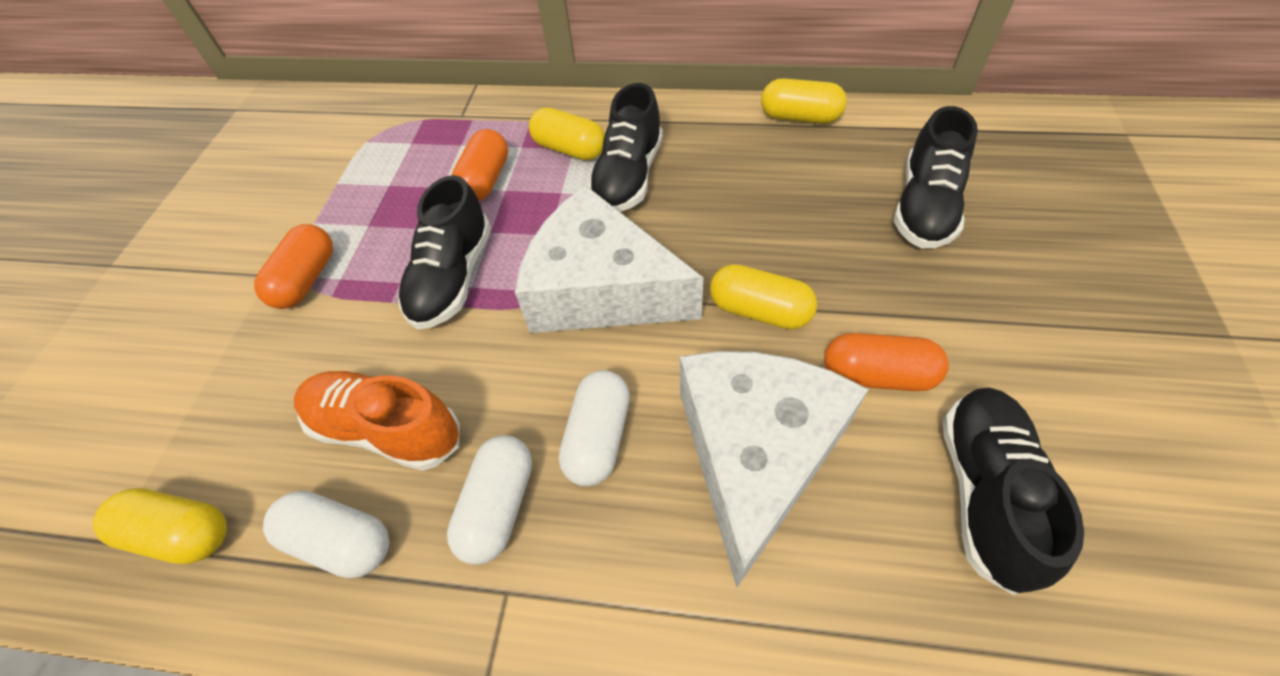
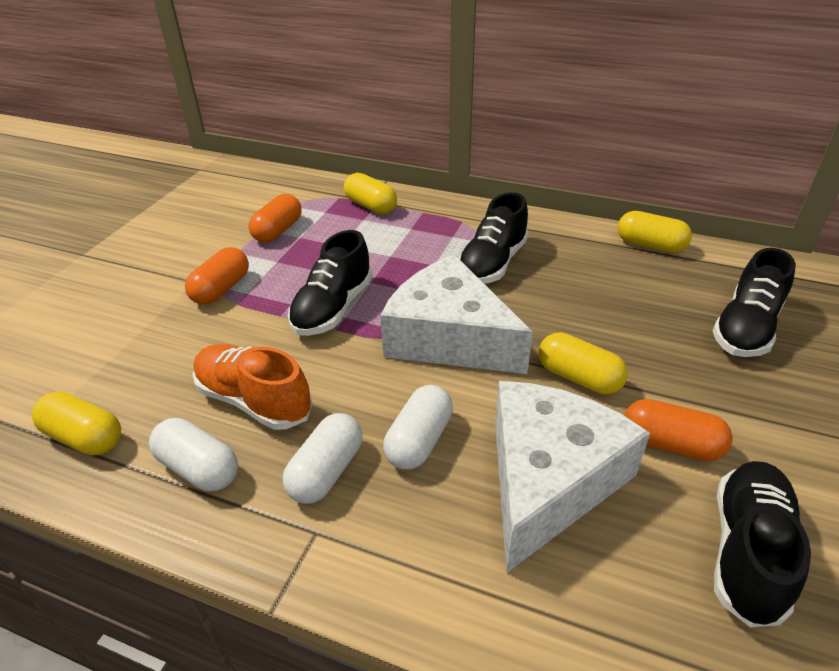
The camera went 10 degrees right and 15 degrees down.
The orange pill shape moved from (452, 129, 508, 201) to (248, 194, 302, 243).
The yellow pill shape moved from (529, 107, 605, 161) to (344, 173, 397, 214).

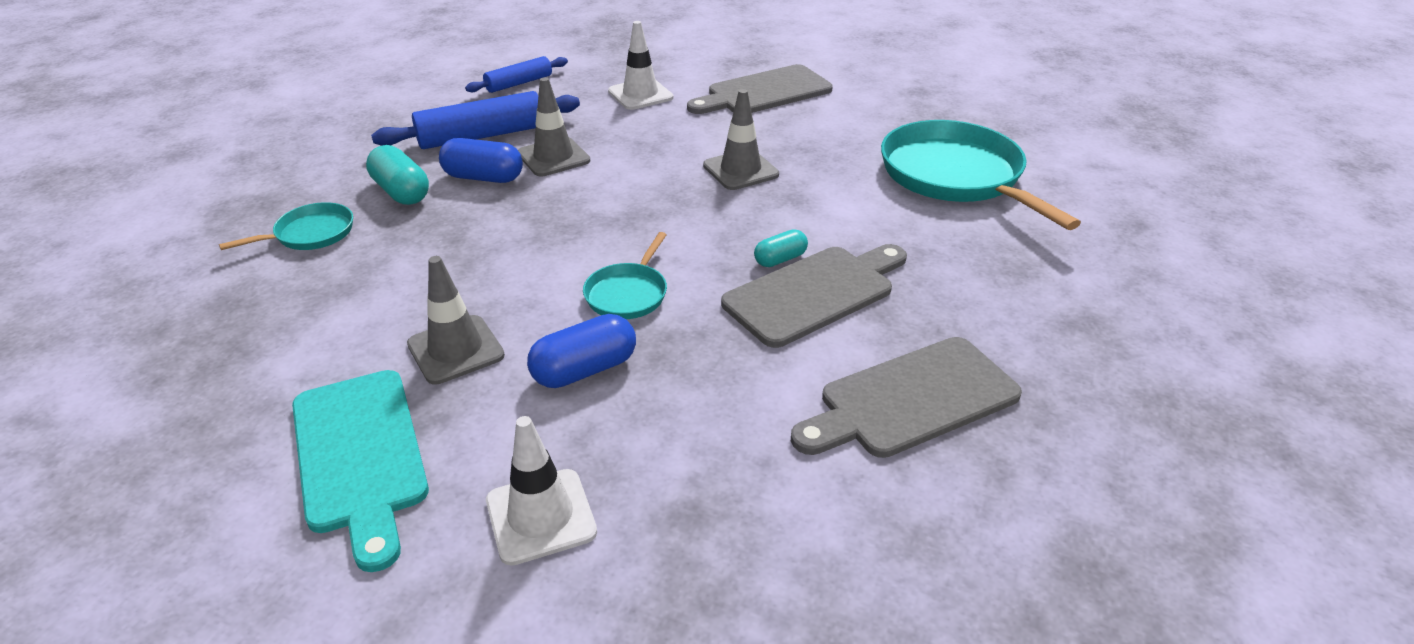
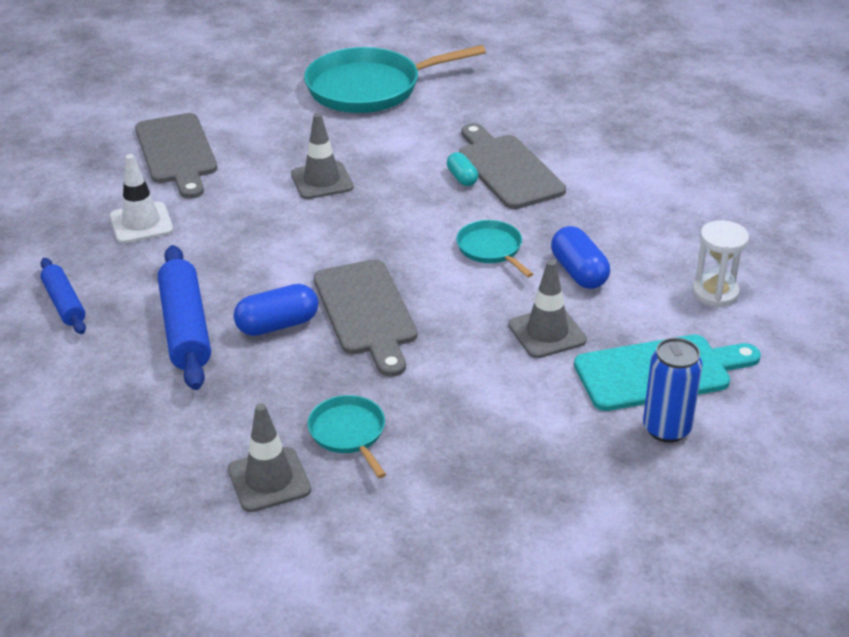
The camera went 80 degrees left and 0 degrees up.
The turquoise pill shape at (366, 145, 429, 205) disappeared.
The royal blue pill shape at (439, 138, 523, 183) turned 45 degrees clockwise.
The snow-white safety cone at (486, 416, 597, 566) was replaced by the snow-white sandglass at (692, 220, 749, 307).
The grey safety cone moved from (518, 77, 590, 176) to (228, 404, 311, 512).
The turquoise pan at (583, 232, 667, 319) turned 150 degrees counterclockwise.
The grey chopping board moved from (791, 337, 1022, 458) to (314, 259, 417, 377).
The royal blue tin at (643, 338, 703, 443) appeared.

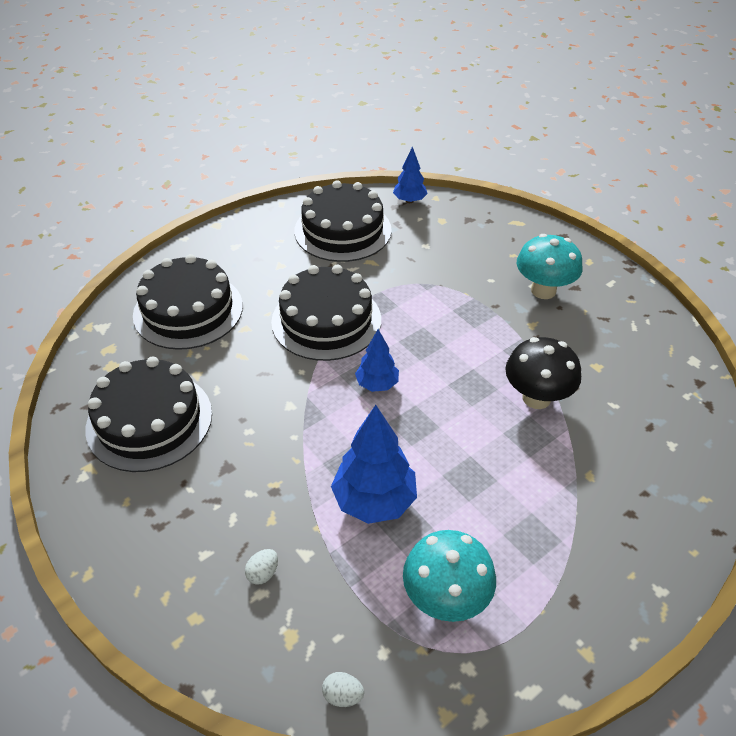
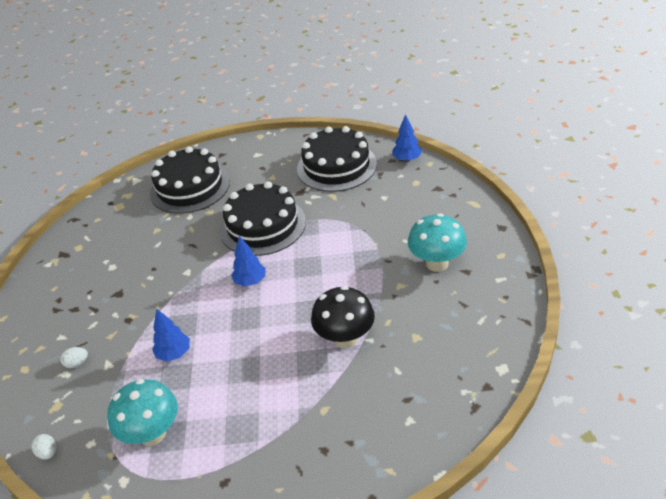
The camera went 40 degrees right and 5 degrees down.
The black cake at (85, 357, 212, 472) disappeared.
The royal blue fir tree at (331, 405, 417, 524) changed to 0.59 times the size.

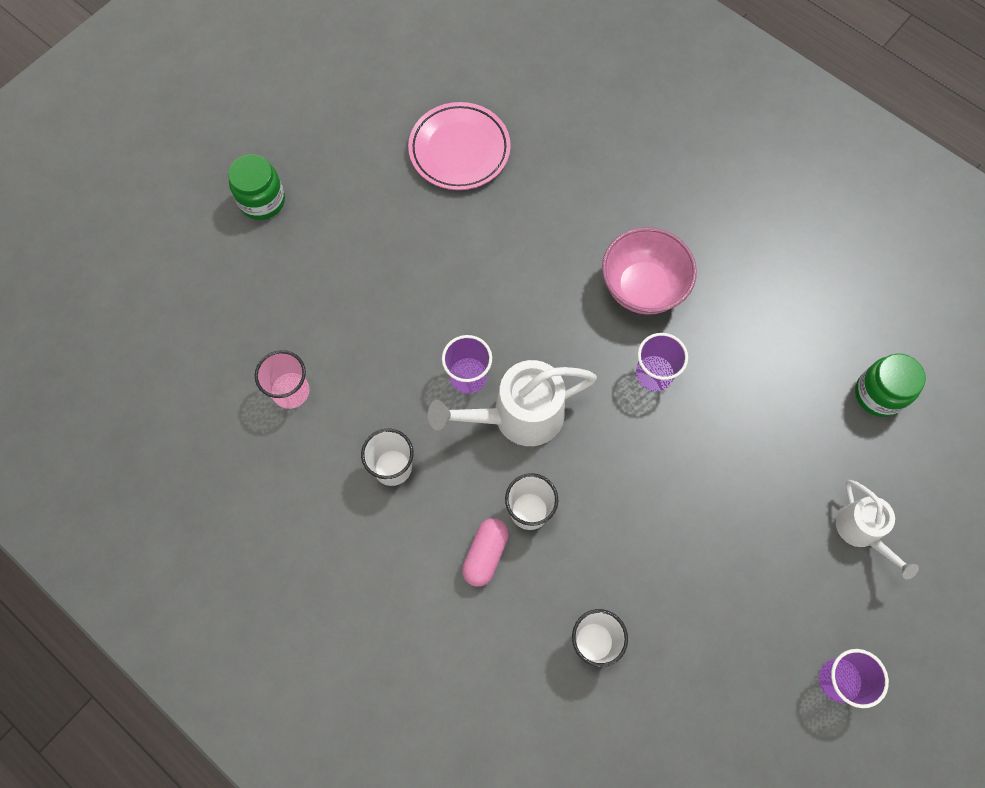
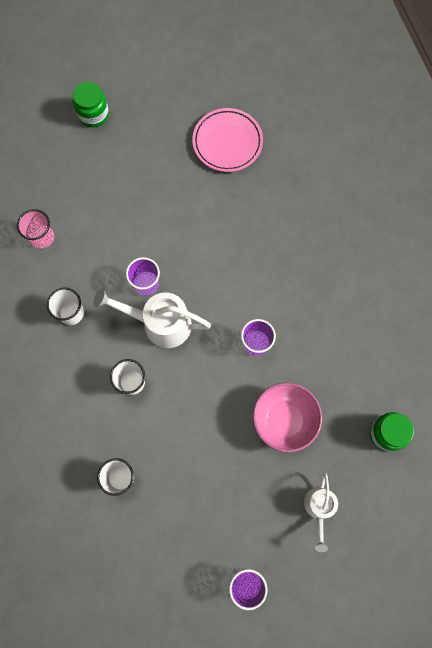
The camera went 30 degrees right and 5 degrees up.
The pink pill shape at (462, 518, 509, 587) disappeared.
The pink deep dish moved from (602, 227, 697, 315) to (253, 382, 322, 452).

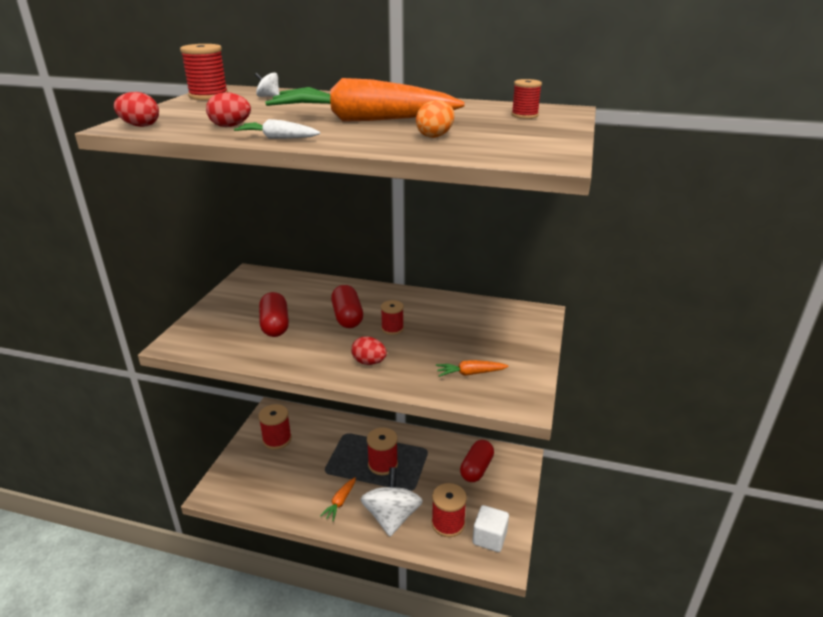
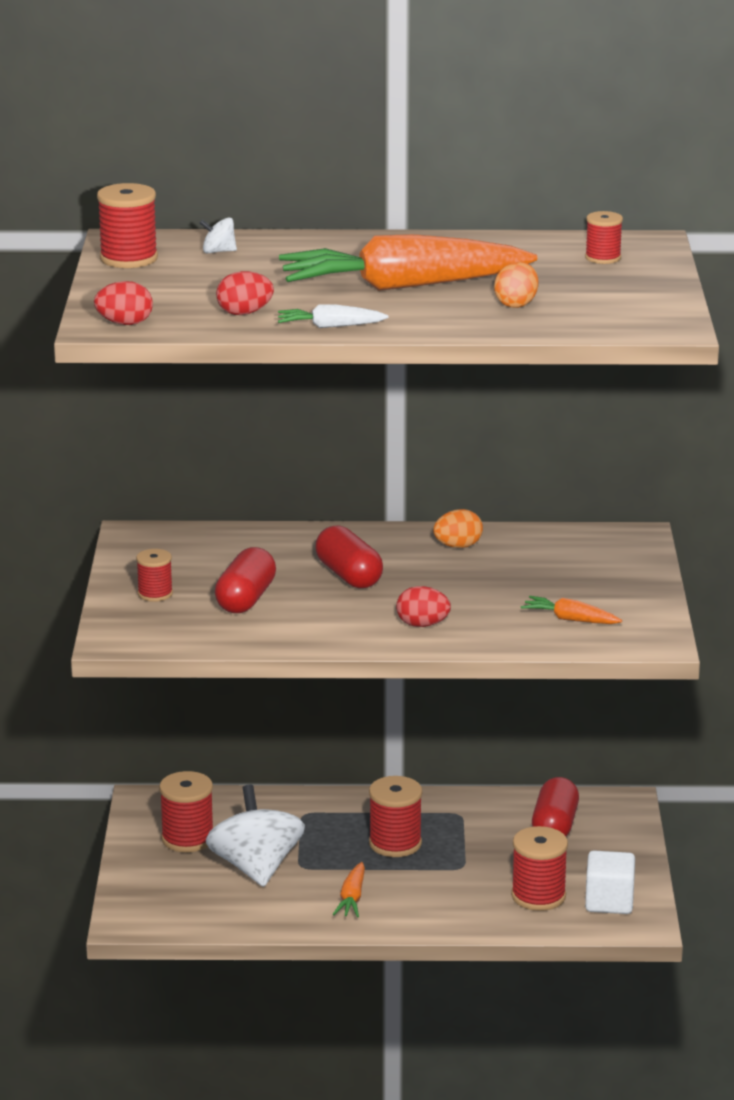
The camera went 15 degrees left and 5 degrees down.
The red pill shape at (259, 292, 289, 337) turned 45 degrees clockwise.
The snow-white whirligig moved from (361, 467, 423, 537) to (206, 785, 305, 887).
The red spool moved from (381, 300, 404, 335) to (136, 549, 173, 602).
The orange toy carrot at (436, 360, 508, 377) turned 45 degrees clockwise.
The orange egg shape at (433, 509, 483, 548) appeared.

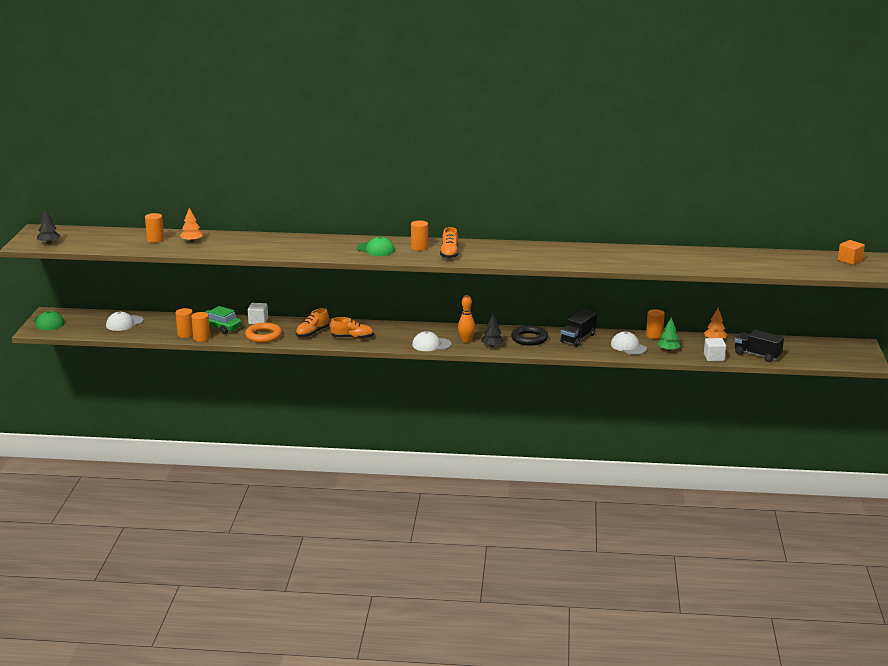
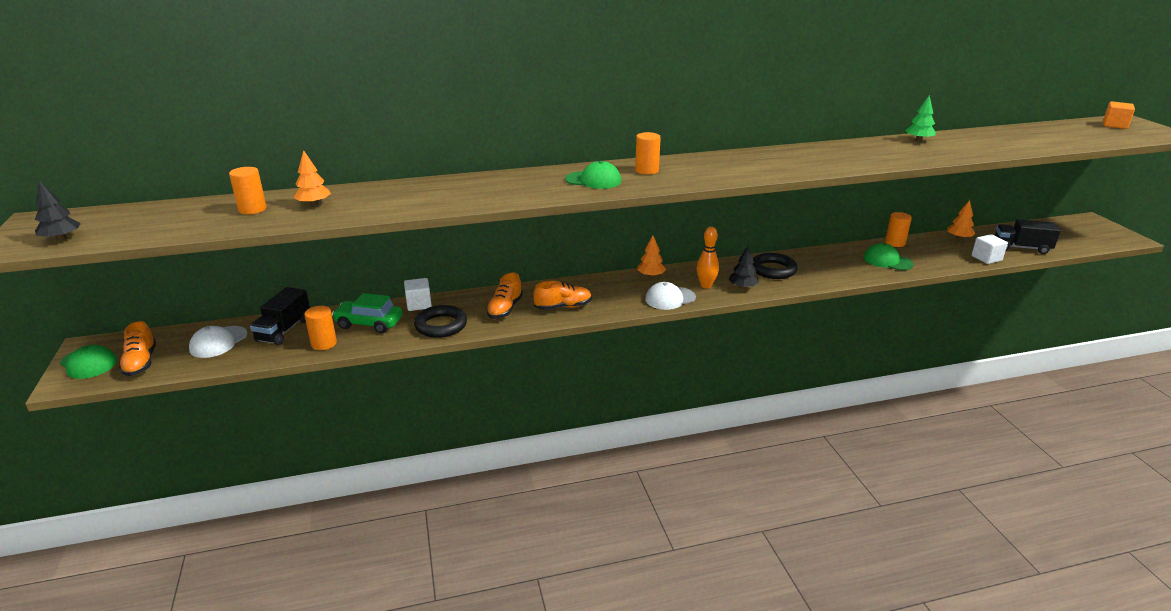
The camera went 20 degrees left and 5 degrees up.
The orange solid cylinder at (191, 312, 210, 342) disappeared.
The orange hoop at (245, 323, 282, 343) became the black hoop at (414, 305, 467, 338).
The orange shoe moved from (440, 227, 458, 259) to (119, 321, 156, 376).
The black truck moved from (560, 309, 597, 347) to (250, 287, 310, 345).
The snow-white baseball cap at (611, 331, 647, 355) became the emerald baseball cap at (863, 243, 914, 270).
The emerald fir tree moved from (657, 317, 681, 351) to (905, 95, 936, 141).
The orange fir tree at (637, 236, 666, 277) appeared.

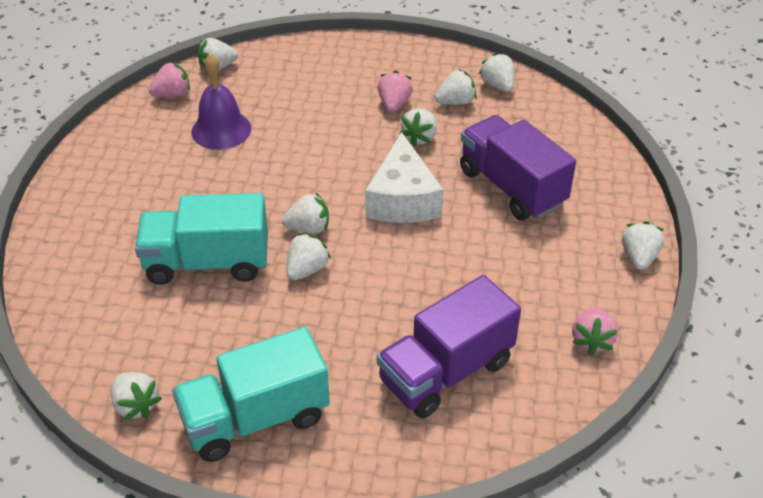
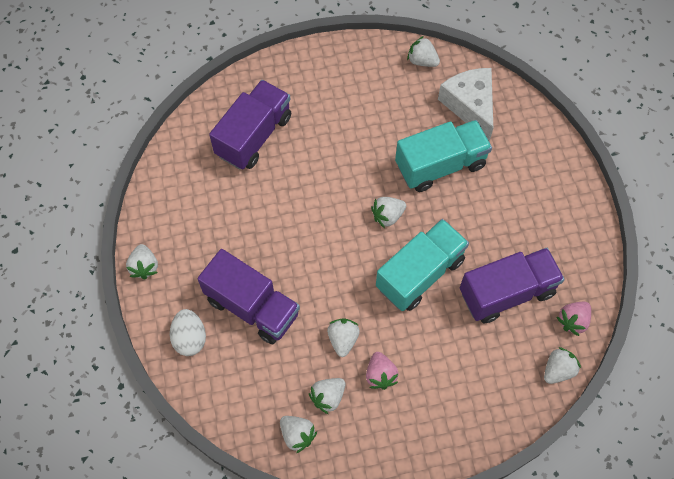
The camera went 160 degrees right and 20 degrees up.
The turquoise truck moved from (172, 327, 330, 462) to (376, 219, 469, 311).
The royal purple hand bell at (191, 54, 251, 150) was replaced by the royal purple truck at (460, 248, 565, 323).
The snow-white berry at (286, 233, 331, 280) disappeared.
The snow-white cheese wedge moved from (365, 132, 444, 223) to (438, 68, 493, 141).
The pink berry at (572, 307, 618, 355) disappeared.
The snow-white egg shape at (170, 309, 206, 356) appeared.

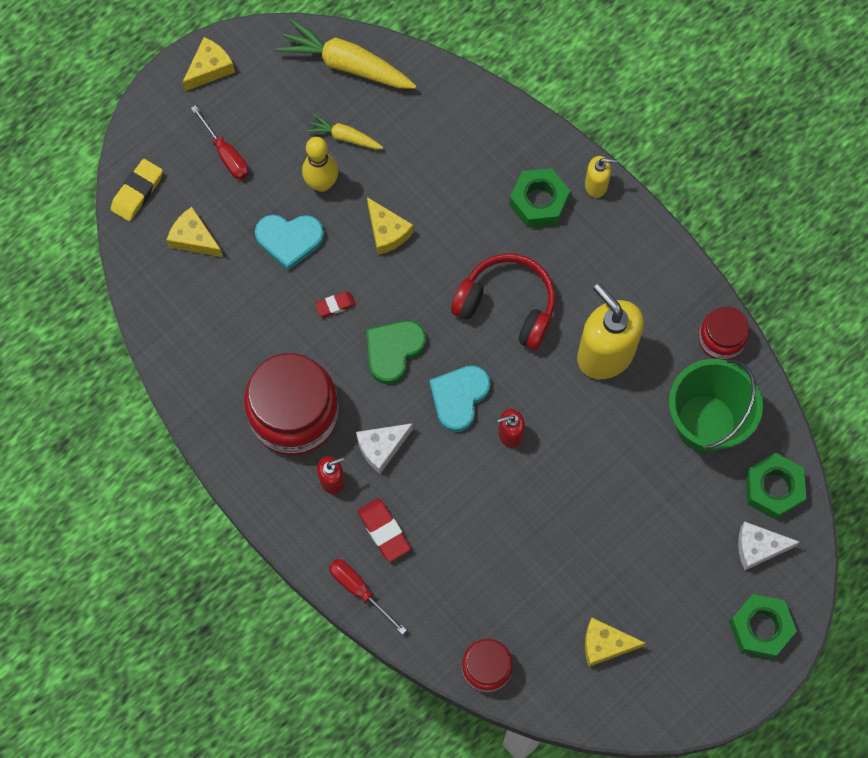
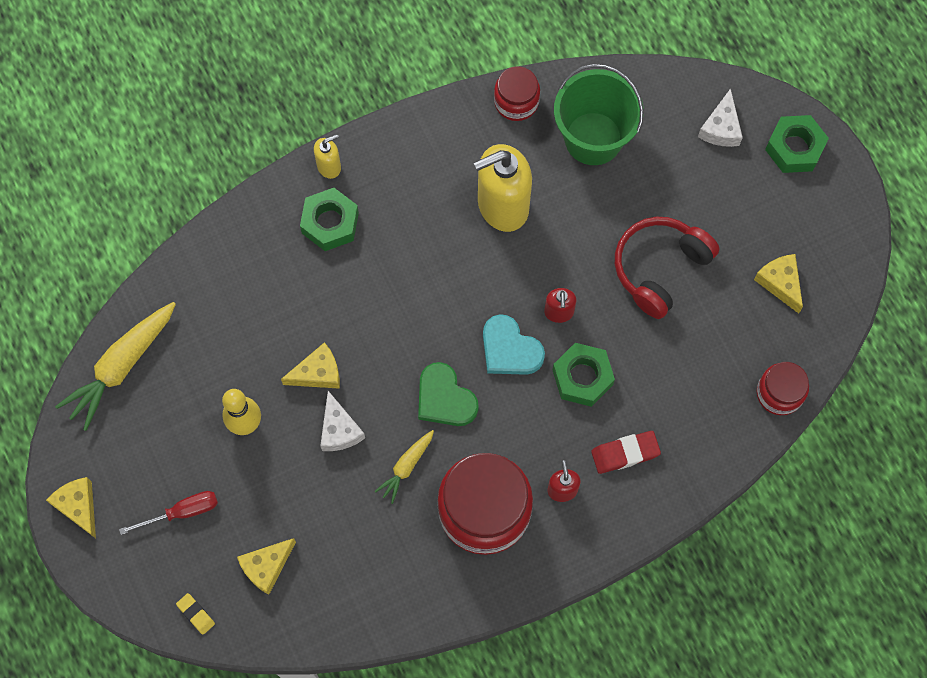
The camera went 75 degrees left and 0 degrees up.
The yellow gum eraser at (111, 159, 163, 221) changed to 0.62 times the size.
The turquoise heart shape at (255, 215, 324, 271) disappeared.
The yellow toy carrot moved from (306, 114, 383, 149) to (374, 430, 434, 504).
The red gum eraser at (315, 292, 356, 317) disappeared.
The red flat screwdriver at (329, 559, 407, 635) disappeared.
The snow-white cheese wedge moved from (356, 423, 413, 474) to (320, 391, 365, 451).
The red headset moved from (451, 253, 555, 350) to (615, 217, 720, 319).
The yellow soap pump at (585, 156, 617, 198) turned 45 degrees clockwise.
The yellow cheese wedge at (585, 618, 646, 667) turned 135 degrees clockwise.
The emerald hexagon nut moved from (746, 453, 806, 520) to (553, 343, 615, 407).

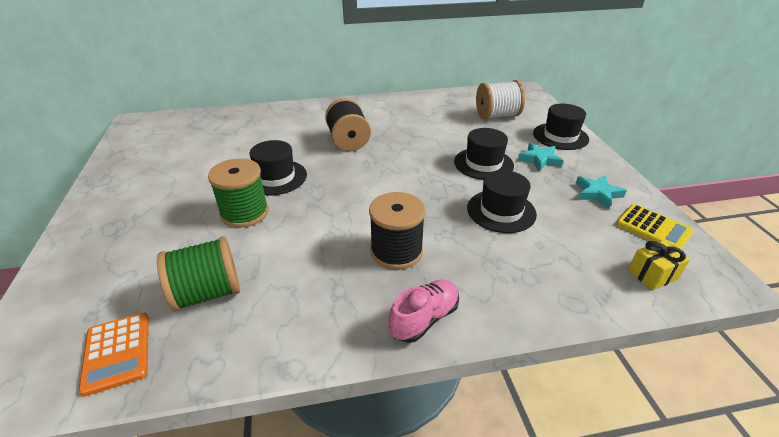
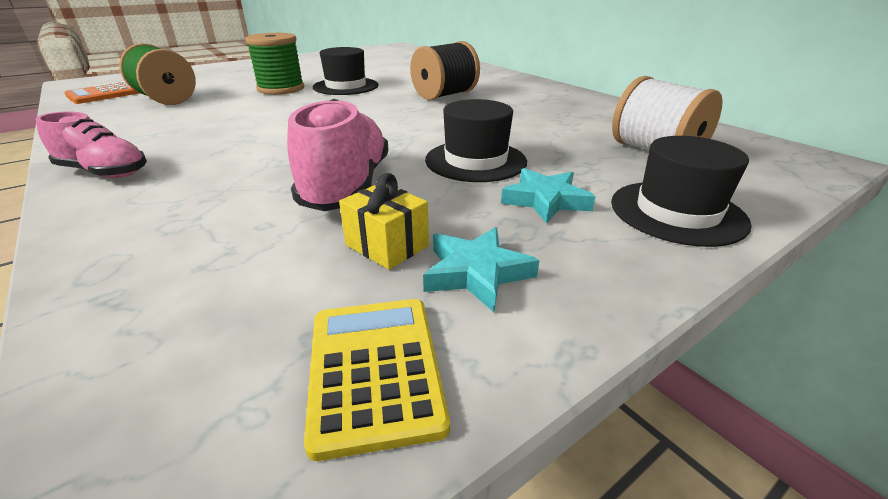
The camera went 65 degrees right and 5 degrees down.
The black spool at (369, 192, 426, 270) disappeared.
The black hat at (467, 170, 537, 233) was replaced by the pink shoe at (287, 99, 389, 211).
The yellow pocket calculator at (616, 204, 694, 249) turned 150 degrees clockwise.
The yellow wrapped gift moved from (628, 240, 690, 291) to (339, 173, 429, 270).

